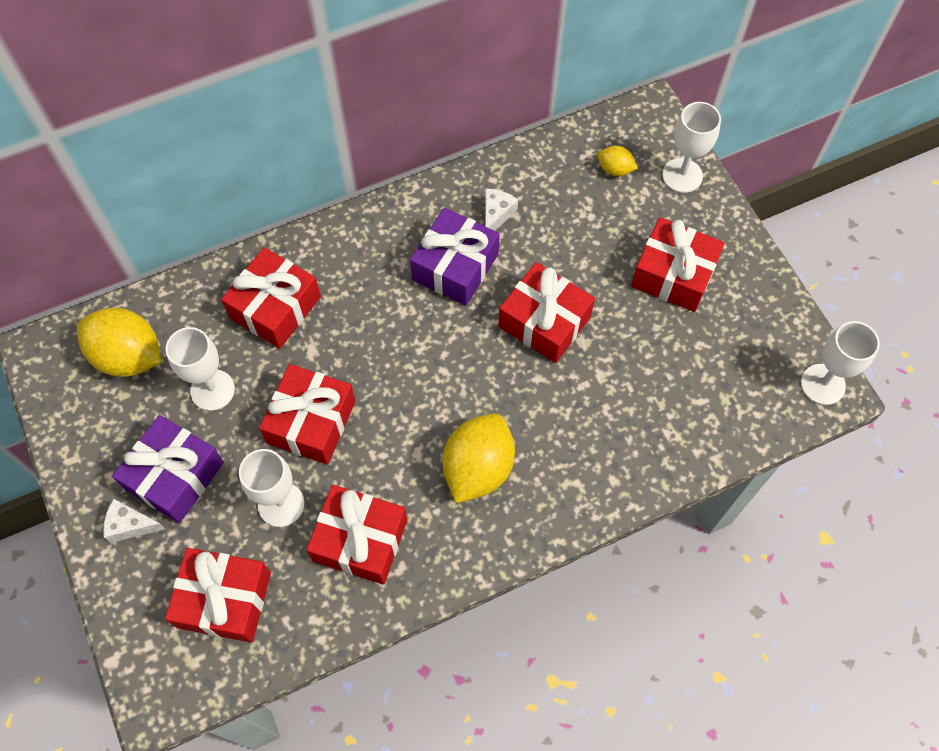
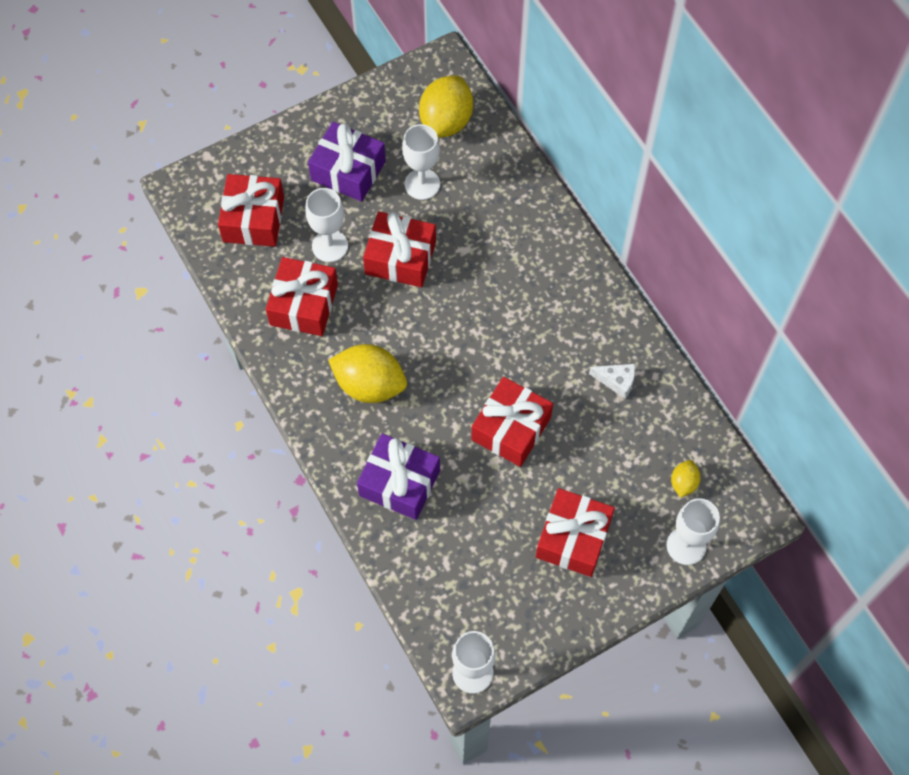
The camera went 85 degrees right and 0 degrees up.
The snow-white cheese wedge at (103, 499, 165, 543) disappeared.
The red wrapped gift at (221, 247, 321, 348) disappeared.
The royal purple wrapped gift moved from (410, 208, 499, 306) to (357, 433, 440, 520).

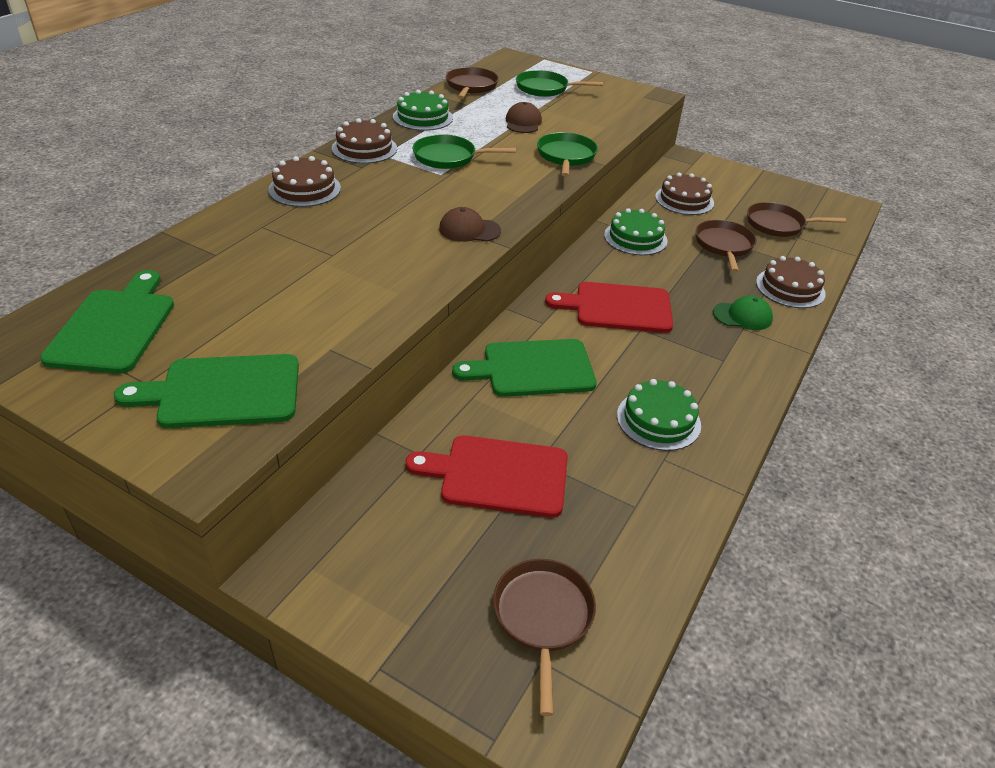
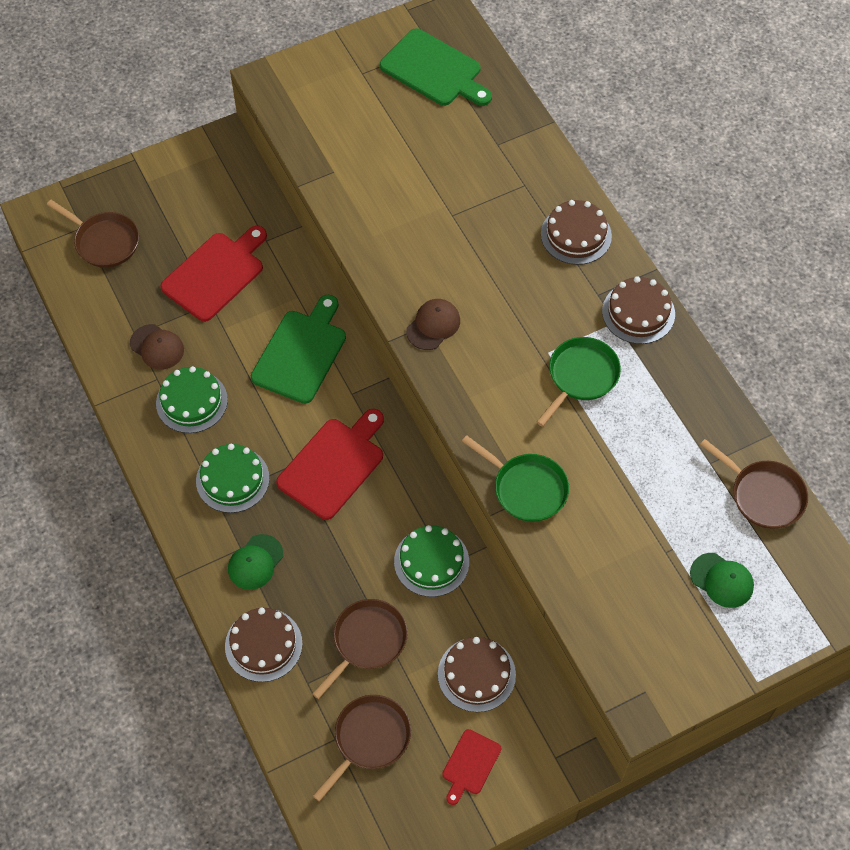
The camera went 125 degrees right and 20 degrees up.
The emerald chopping board at (114, 354, 299, 428) disappeared.
The emerald cake moved from (393, 90, 453, 131) to (196, 444, 270, 513).
The brown baseball cap moved from (506, 102, 542, 133) to (130, 324, 184, 369).
The emerald pan at (516, 70, 603, 97) was replaced by the emerald baseball cap at (690, 553, 754, 608).
The brown pan at (695, 220, 757, 273) turned 90 degrees counterclockwise.
The red chopping board at (442, 729, 501, 805) appeared.

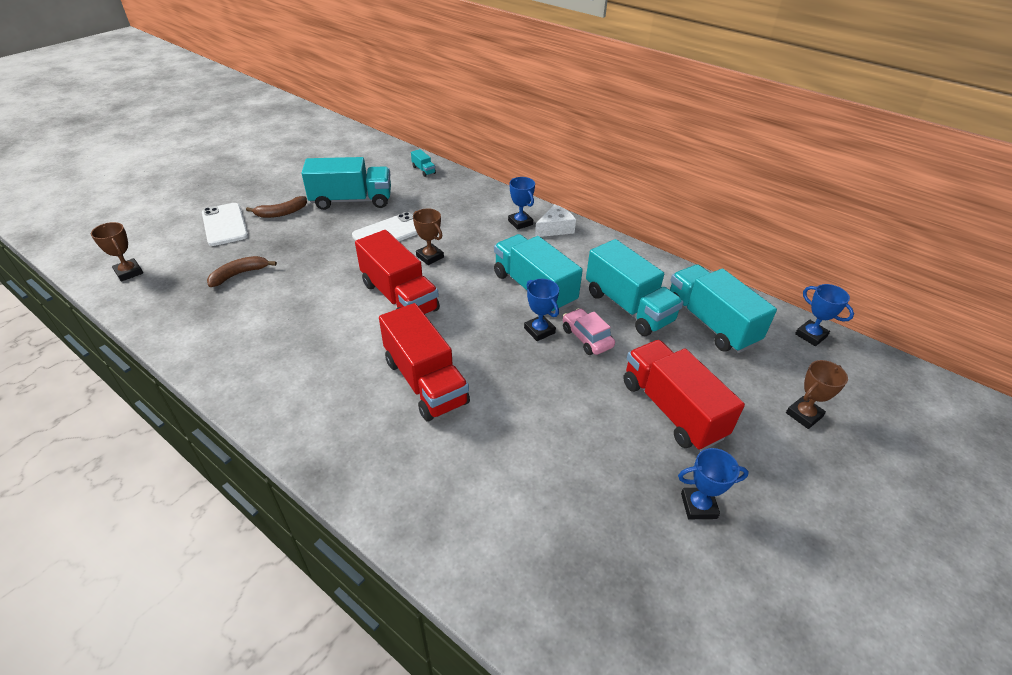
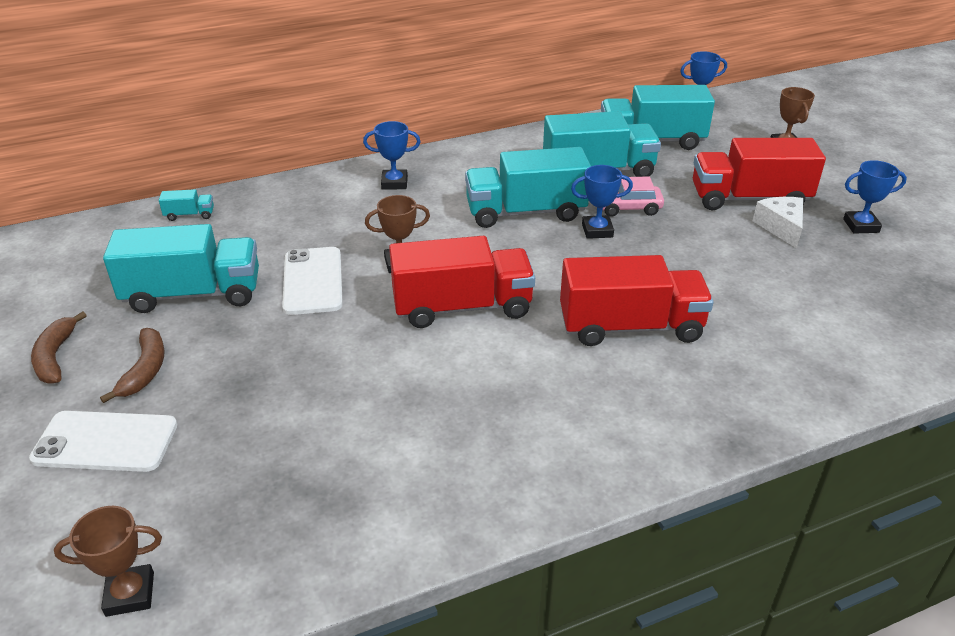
The camera went 60 degrees left and 5 degrees down.
The brown banana fruit moved from (207, 256, 277, 287) to (31, 311, 87, 384).
The turquoise truck at (301, 157, 391, 210) turned 60 degrees clockwise.
The snow-white cheese wedge moved from (535, 204, 576, 237) to (753, 197, 803, 248).
The royal blue prize cup at (678, 448, 749, 519) turned 60 degrees clockwise.

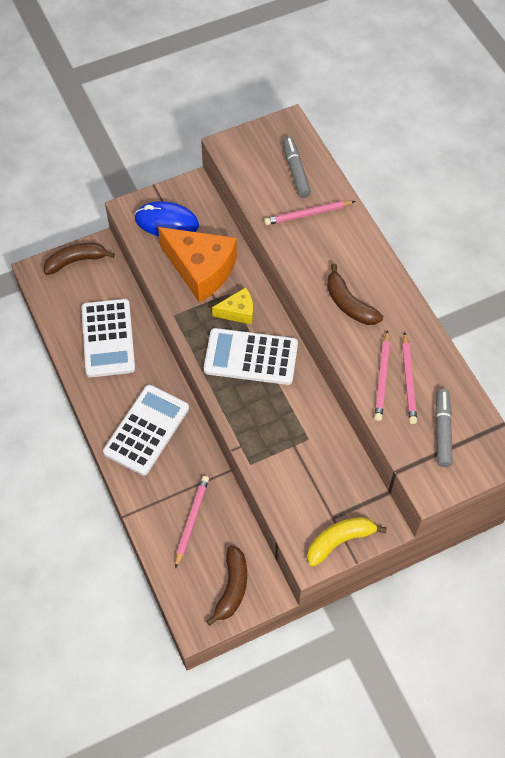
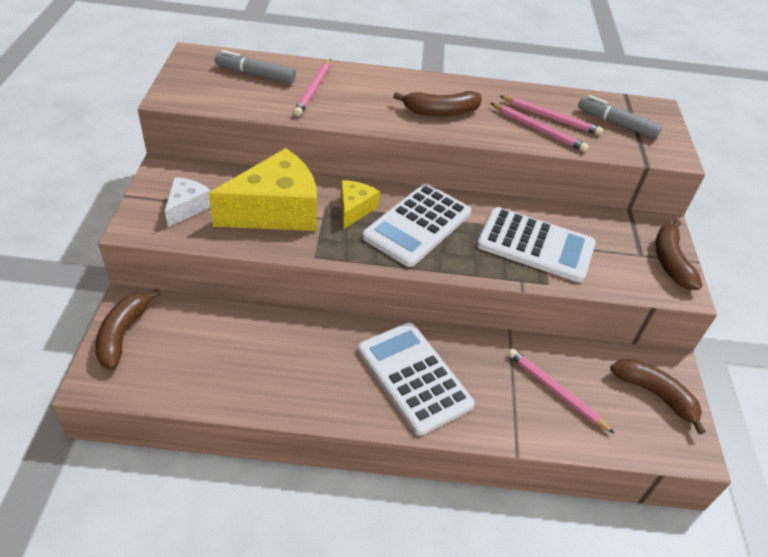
The camera went 65 degrees left and 15 degrees down.
The snow-white pocket calculator moved from (81, 299, 135, 377) to (477, 207, 596, 282).
The royal blue mouse at (135, 201, 199, 236) was replaced by the snow-white cheese wedge at (165, 177, 211, 227).
The orange cheese wedge at (158, 227, 237, 303) became the yellow cheese wedge at (209, 148, 317, 231).
The yellow banana fruit at (307, 517, 387, 567) became the brown banana fruit at (655, 219, 702, 290).

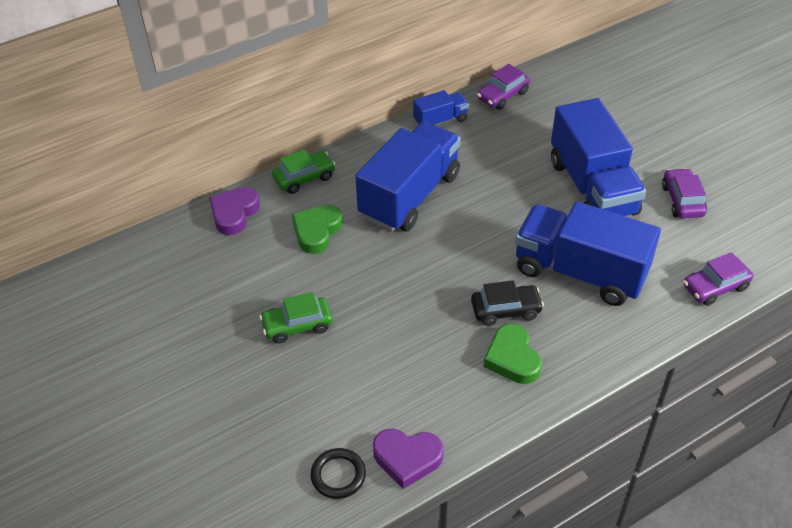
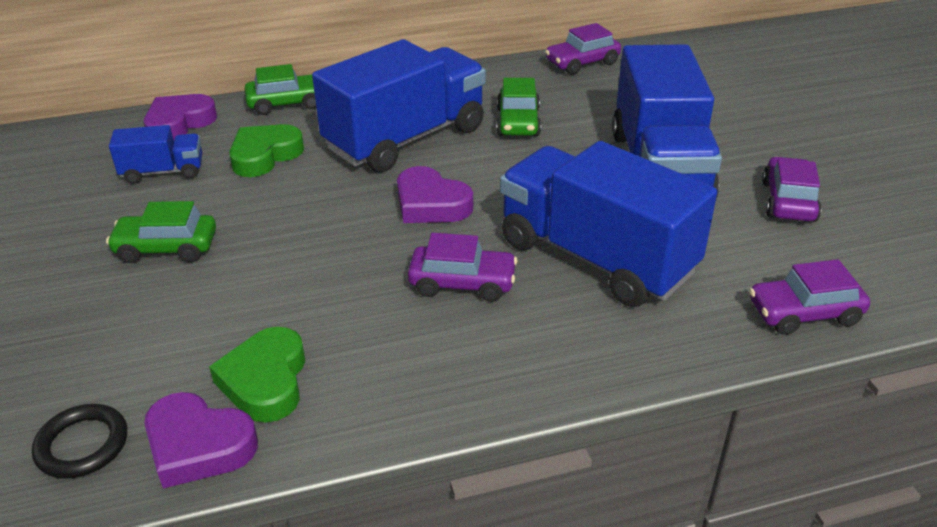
The camera went 15 degrees right and 10 degrees down.
The royal blue truck moved from (413, 90, 469, 125) to (109, 125, 202, 184).
The black automobile at (471, 280, 544, 326) became the royal purple automobile at (408, 233, 517, 302).
The emerald heart shape moved from (483, 324, 542, 384) to (209, 327, 305, 422).
The royal purple heart shape at (397, 166, 473, 223) appeared.
The emerald automobile at (496, 78, 541, 136) appeared.

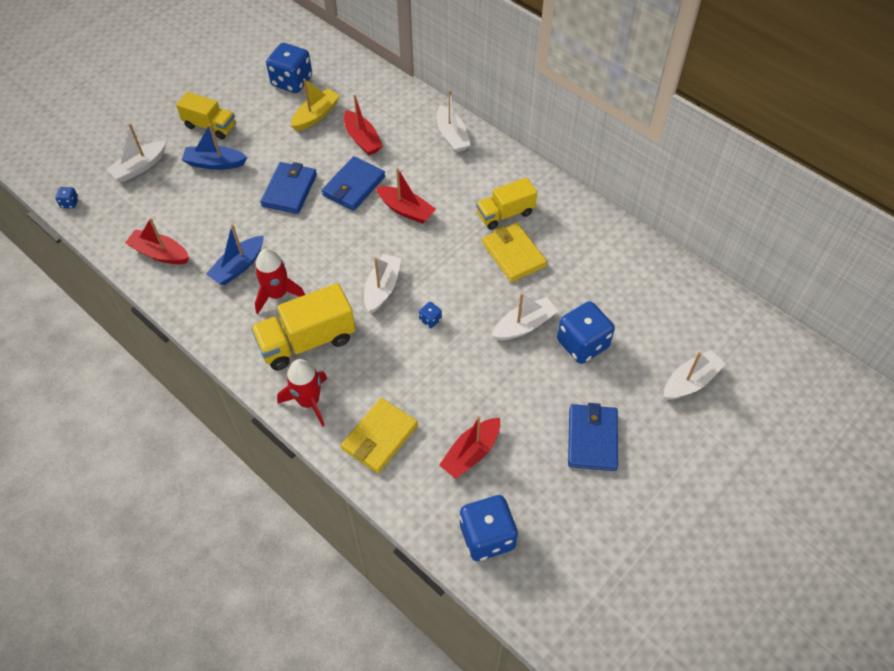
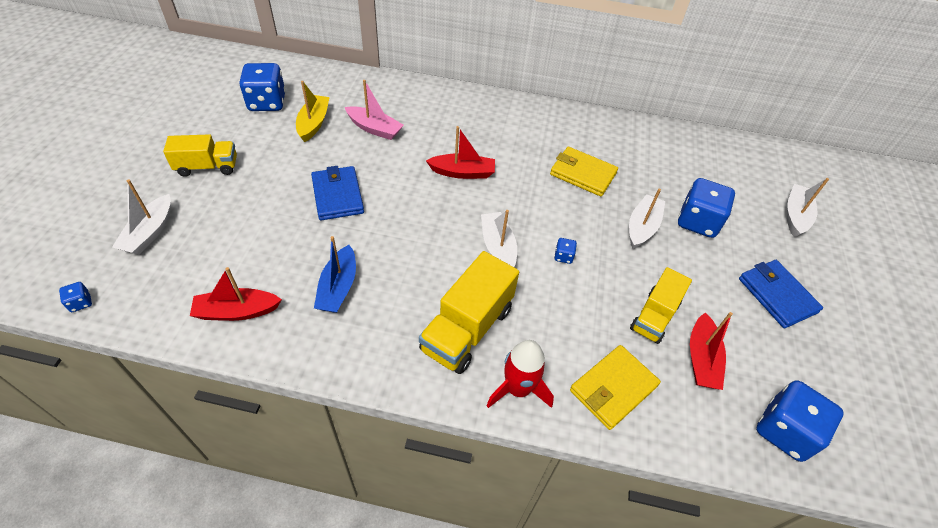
The camera went 35 degrees left and 5 degrees down.
The royal blue toy boat at (182, 124, 247, 170) disappeared.
The red spaceship at (255, 249, 305, 314) disappeared.
The royal blue billfold at (322, 156, 385, 211) disappeared.
The yellow billfold at (341, 398, 418, 473) turned 45 degrees clockwise.
The red toy boat at (344, 95, 383, 156) became the pink toy boat at (345, 80, 404, 140).
The snow-white toy boat at (437, 91, 471, 153) disappeared.
The yellow truck moved from (476, 177, 537, 230) to (630, 267, 692, 344).

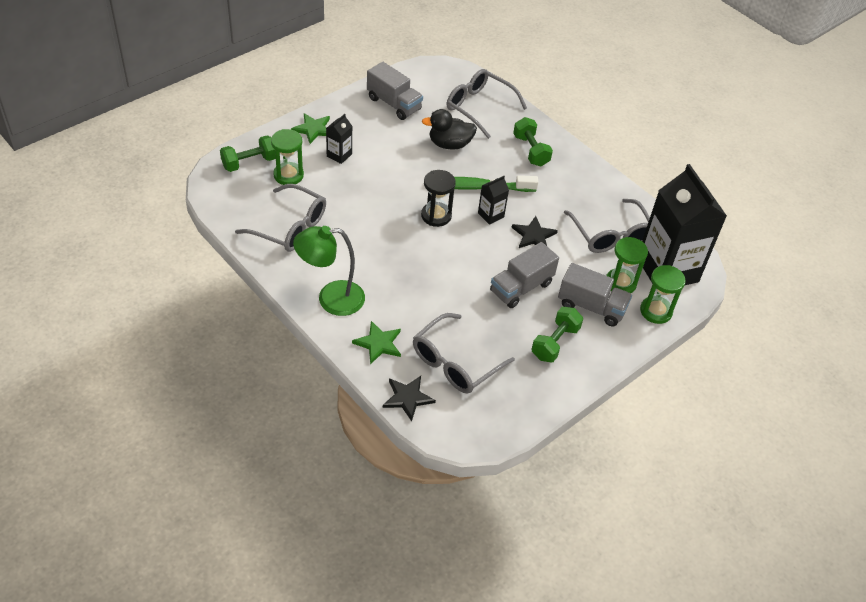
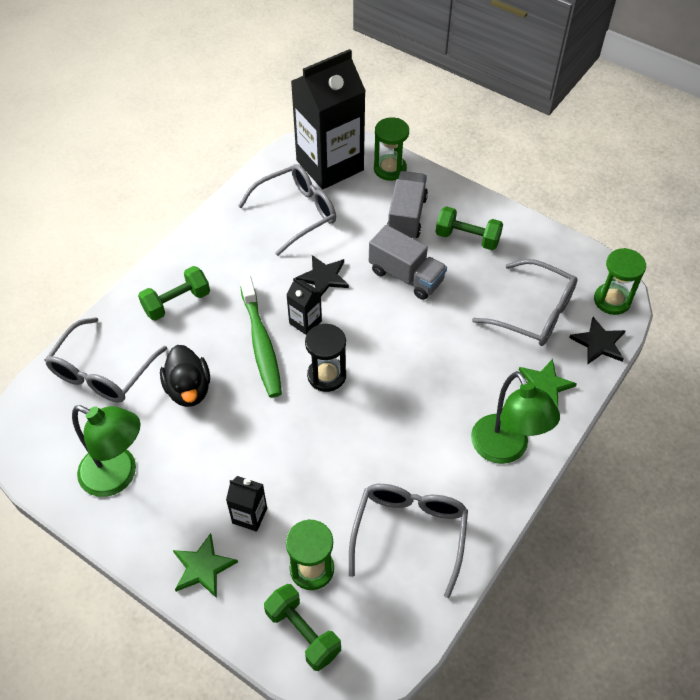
The camera went 100 degrees left and 5 degrees up.
The grey truck at (367, 62, 423, 120) was replaced by the emerald reading lamp at (72, 405, 140, 497).
The emerald sandglass moved from (606, 237, 648, 293) to (594, 248, 646, 315).

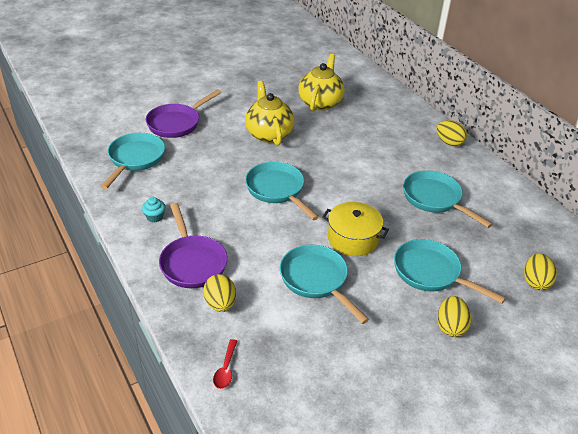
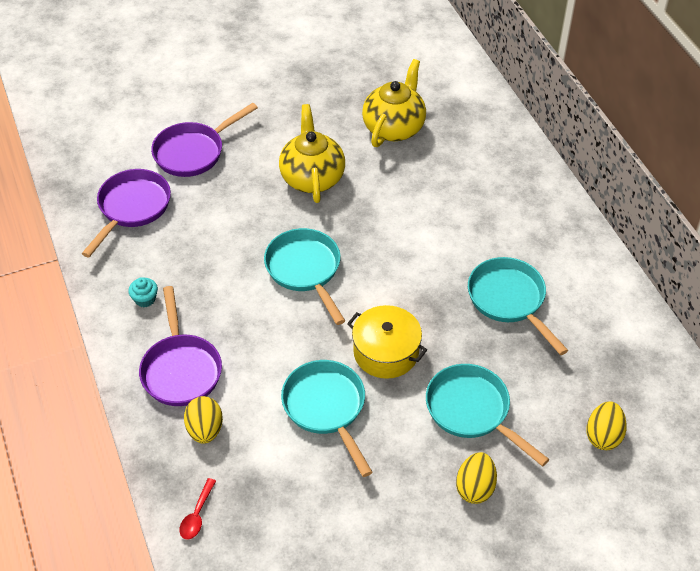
The camera went 10 degrees right and 10 degrees up.
The turquoise pan at (100, 133, 165, 189) became the royal purple pan at (82, 169, 171, 257).
The yellow egg shape at (436, 120, 467, 146) disappeared.

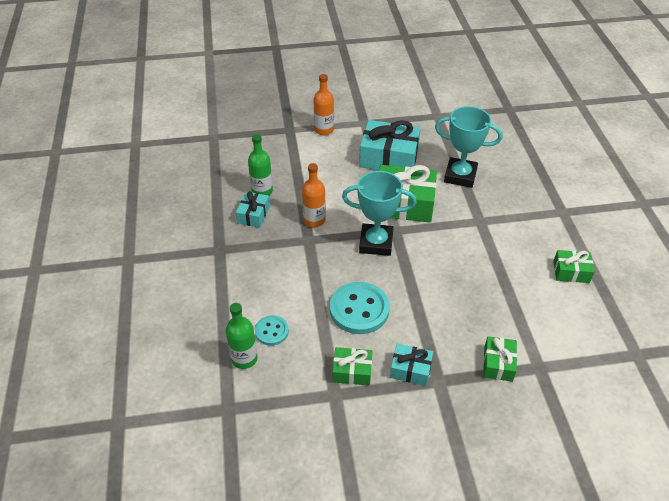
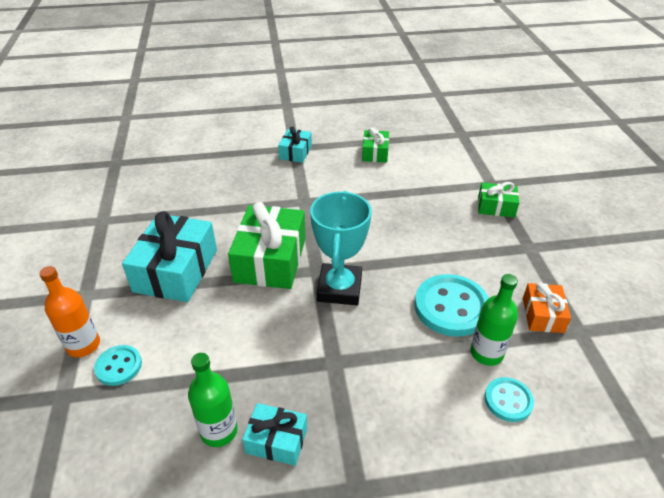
The camera went 90 degrees left and 5 degrees down.
The emerald bottle moved from (226, 303, 258, 369) to (470, 274, 518, 366).
The orange bottle at (302, 163, 326, 227) disappeared.
The emerald wrapped gift at (333, 347, 372, 385) became the orange wrapped gift at (523, 283, 571, 333).
The turquoise wrapped gift moved from (390, 344, 433, 386) to (278, 126, 312, 163).
The turquoise prize cup at (435, 106, 502, 188) disappeared.
The turquoise sewing button at (94, 345, 142, 386) appeared.

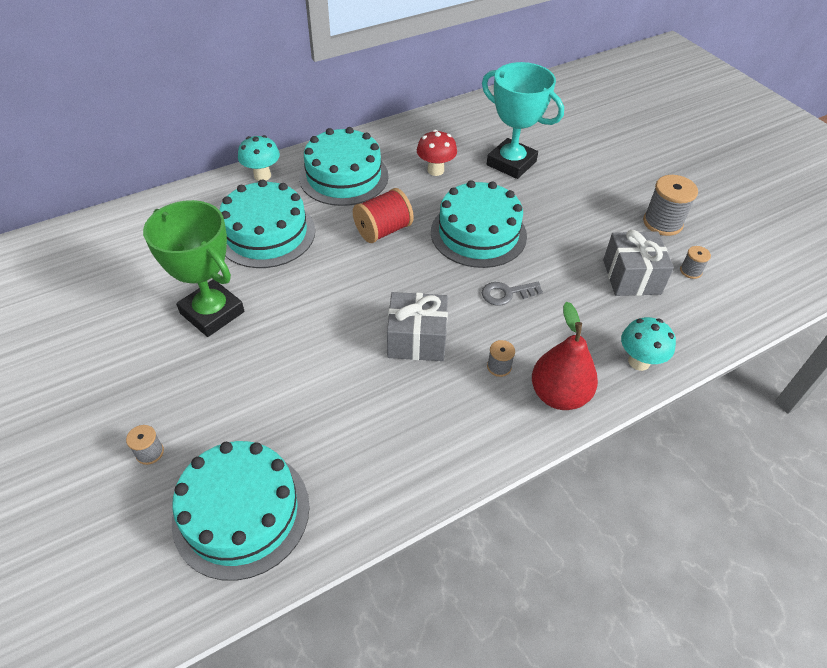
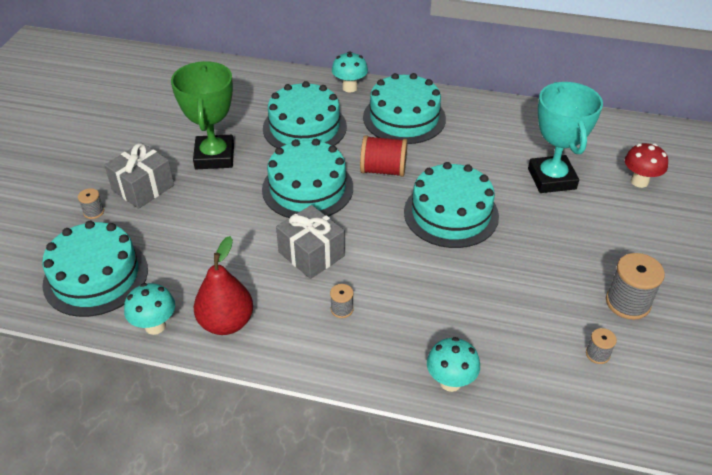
The camera went 45 degrees right and 5 degrees down.
The red fungus moved from (417, 130, 457, 176) to (625, 143, 668, 188).
The grey key at (482, 282, 543, 306) disappeared.
The red toy pear moved from (532, 302, 598, 410) to (194, 236, 253, 335).
The grey wrapped gift moved from (603, 230, 674, 296) to (104, 142, 174, 209).
The turquoise fungus at (124, 283, 175, 335) appeared.
The turquoise cake at (262, 139, 353, 218) appeared.

